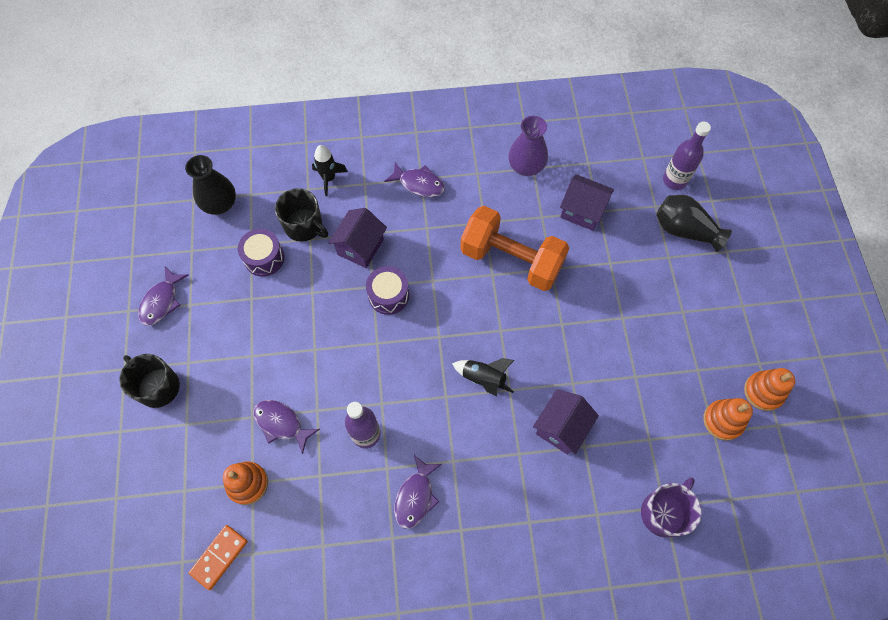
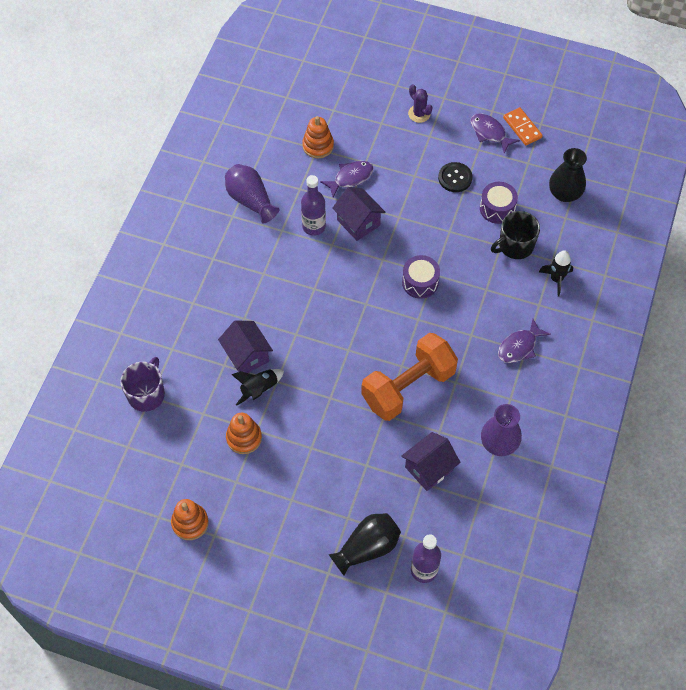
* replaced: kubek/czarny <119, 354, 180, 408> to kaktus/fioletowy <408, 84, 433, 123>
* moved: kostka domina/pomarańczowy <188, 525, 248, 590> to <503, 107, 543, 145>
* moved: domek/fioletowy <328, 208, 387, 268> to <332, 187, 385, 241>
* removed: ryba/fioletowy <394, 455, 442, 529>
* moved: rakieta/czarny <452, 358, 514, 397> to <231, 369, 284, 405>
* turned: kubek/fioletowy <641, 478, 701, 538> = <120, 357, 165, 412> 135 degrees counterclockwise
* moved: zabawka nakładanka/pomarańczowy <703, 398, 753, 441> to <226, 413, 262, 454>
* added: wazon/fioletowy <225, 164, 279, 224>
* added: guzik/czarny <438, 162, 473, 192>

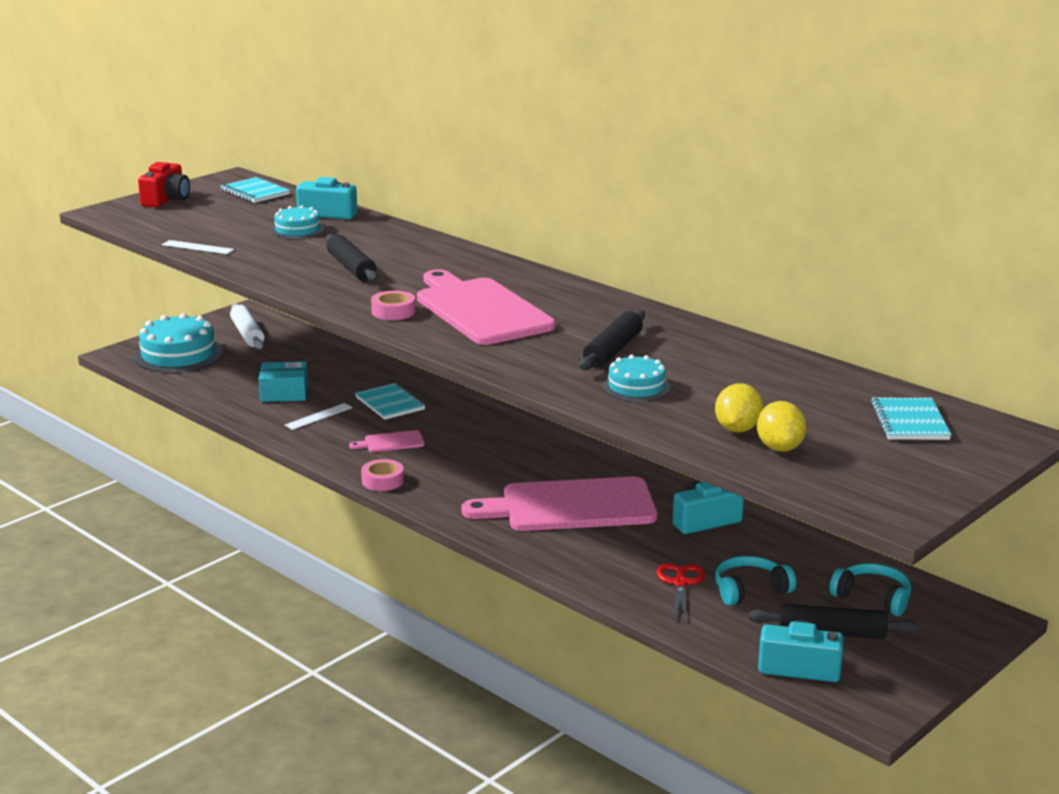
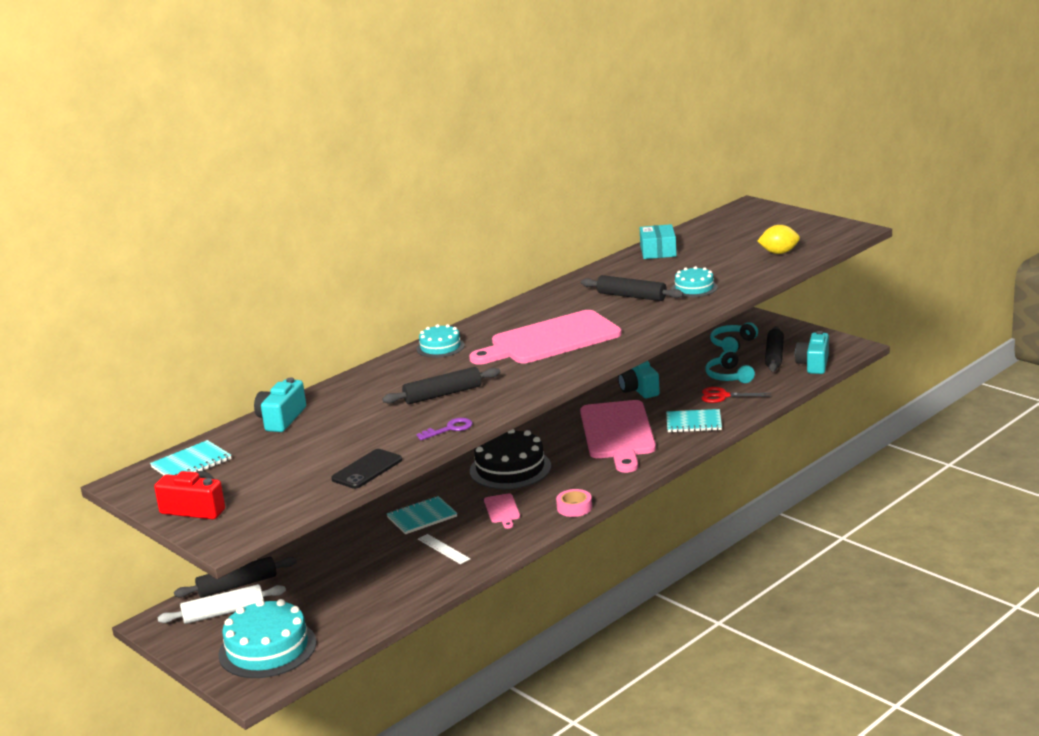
* replaced: linijka/biały <162, 240, 234, 254> to telefon/czarny <331, 449, 402, 489>
* moved: pudełko/turkusowy <258, 361, 308, 402> to <640, 224, 677, 259>
* moved: tort/turkusowy <271, 205, 324, 239> to <416, 324, 465, 358>
* removed: taśma klejąca/różowy <371, 291, 416, 320>
* removed: cytryna/żółty <715, 383, 763, 432>
* moved: zeszyt/turkusowy <870, 398, 951, 440> to <666, 409, 722, 432>
* added: wałek do ciasta/czarny <174, 557, 297, 598>
* added: klucz/fioletowy <416, 418, 472, 440>
* added: tort/czarny <470, 429, 551, 489>

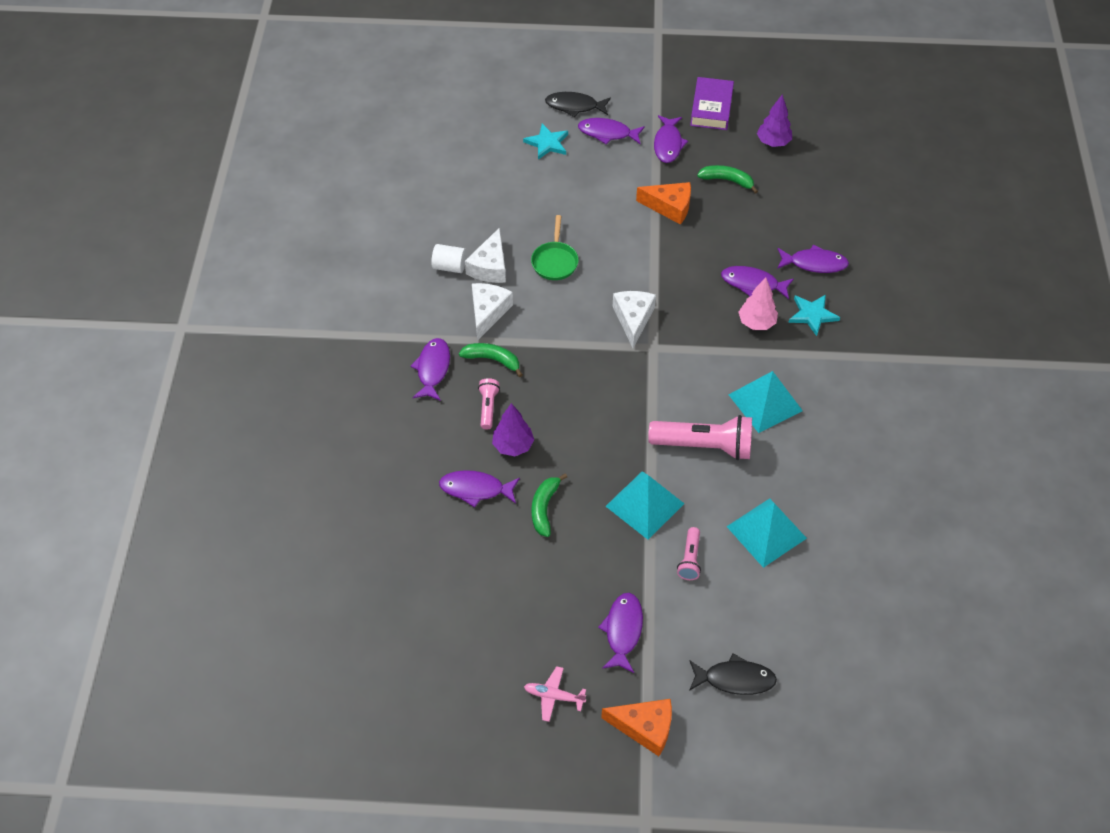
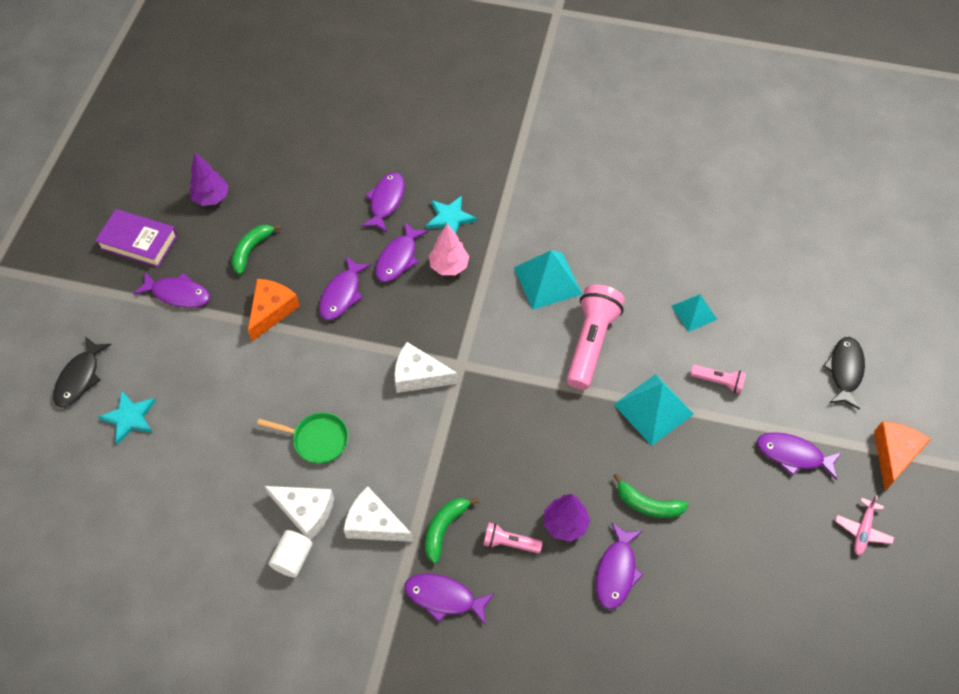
* moved: ryba/fioletowy <578, 118, 645, 145> to <319, 256, 371, 320>
* resized: piramida/turkusowy <726, 498, 807, 568> = <672, 294, 717, 332> x0.62

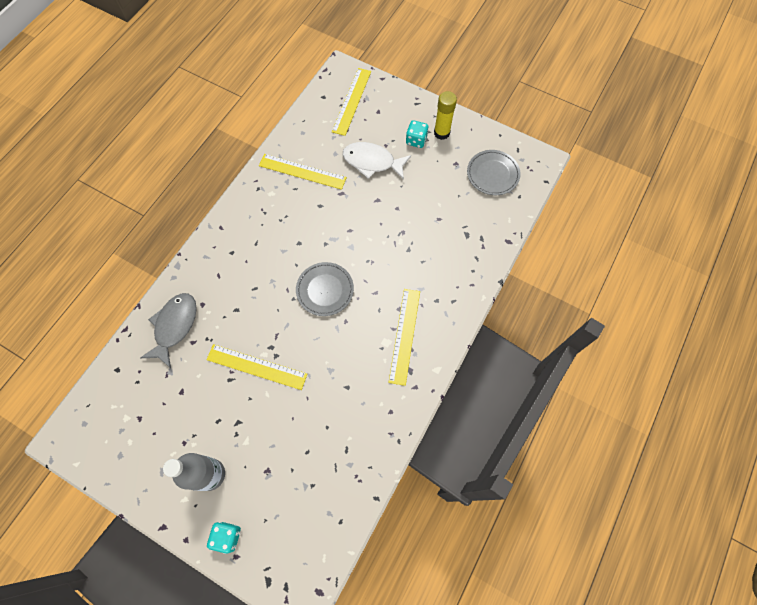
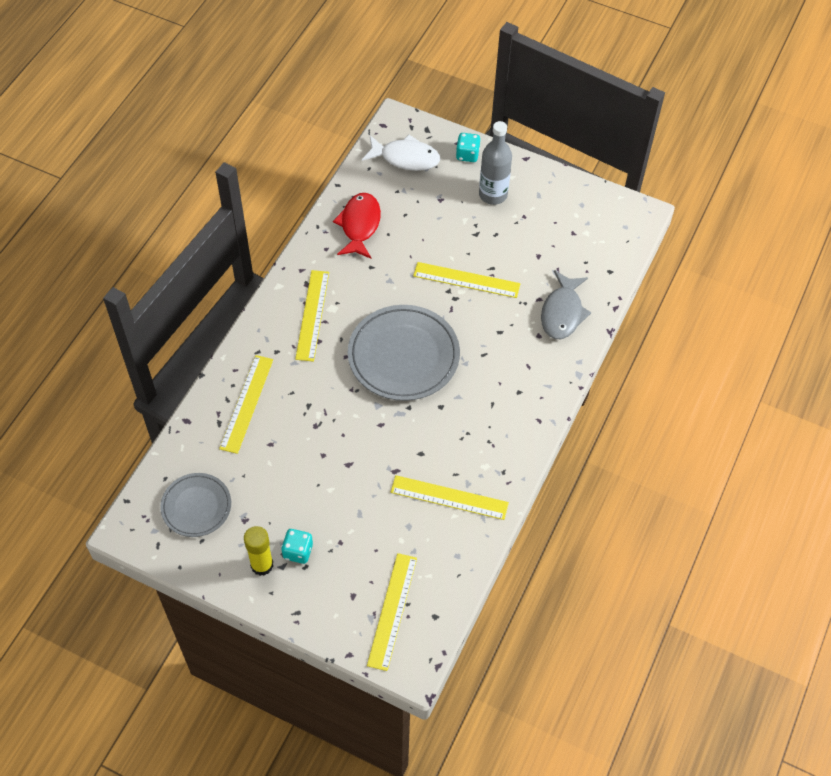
* resized: talerz/szary <296, 262, 354, 316> = <348, 305, 460, 401> x1.71
* moved: ryba/biały <343, 142, 411, 180> to <362, 134, 440, 171>
* added: linijka/żółty <219, 355, 273, 454>
* added: ryba/czerwony <333, 193, 381, 259>

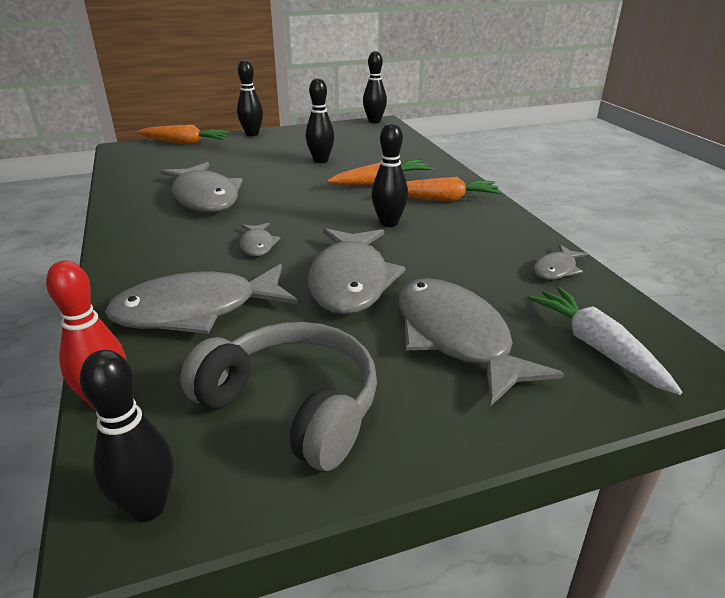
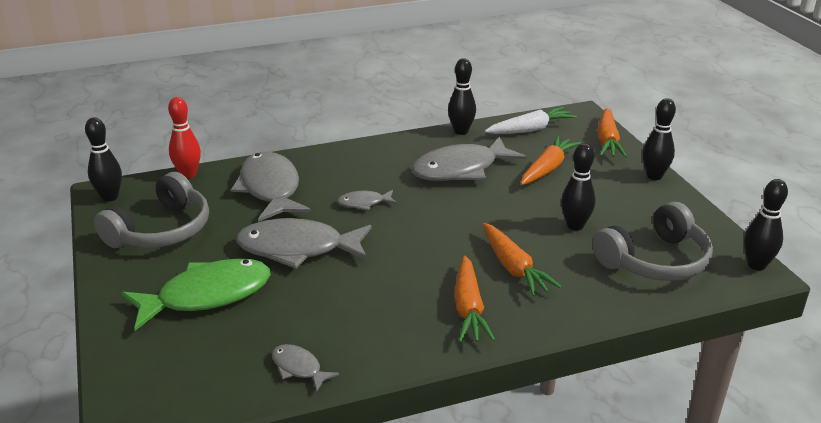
* moved: kręgiel/czarny <371, 123, 408, 227> to <448, 58, 476, 135>
* recoloured: ryba/szary <399, 278, 564, 407> to ryba/zielony <121, 258, 271, 331>
* moved: marchewka/biały <527, 287, 682, 395> to <485, 107, 577, 134>
* added: marchewka/pomarańczowy <521, 136, 581, 185>
* added: słuchawki/szary <593, 202, 713, 281>

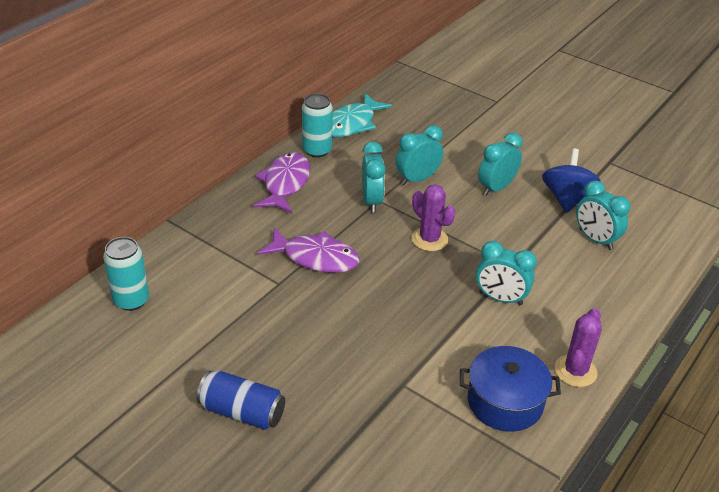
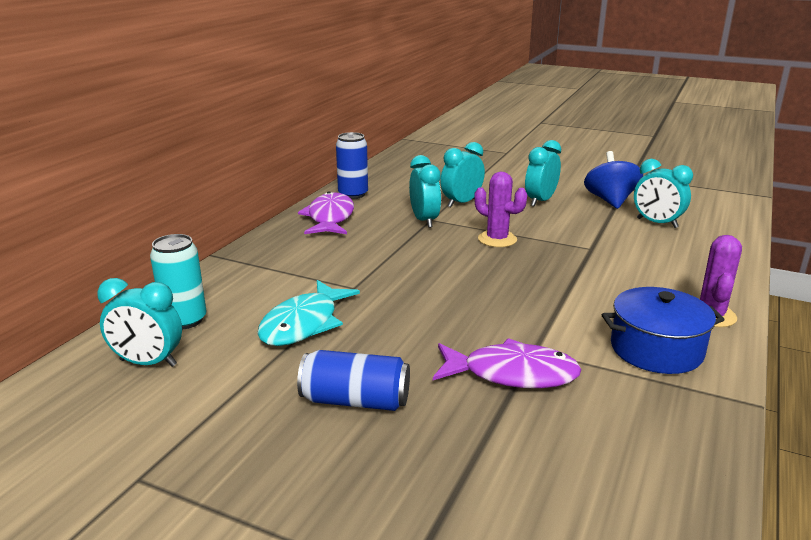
* moved: ryba/fioletowy <258, 227, 360, 273> to <433, 338, 581, 388>
* recoloured: puszka/turkusowy <302, 93, 333, 158> to puszka/niebieski <336, 132, 368, 199>
* moved: ryba/turkusowy <332, 93, 392, 137> to <257, 280, 360, 346>
* moved: budzik/turkusowy <476, 241, 537, 305> to <97, 278, 182, 367>

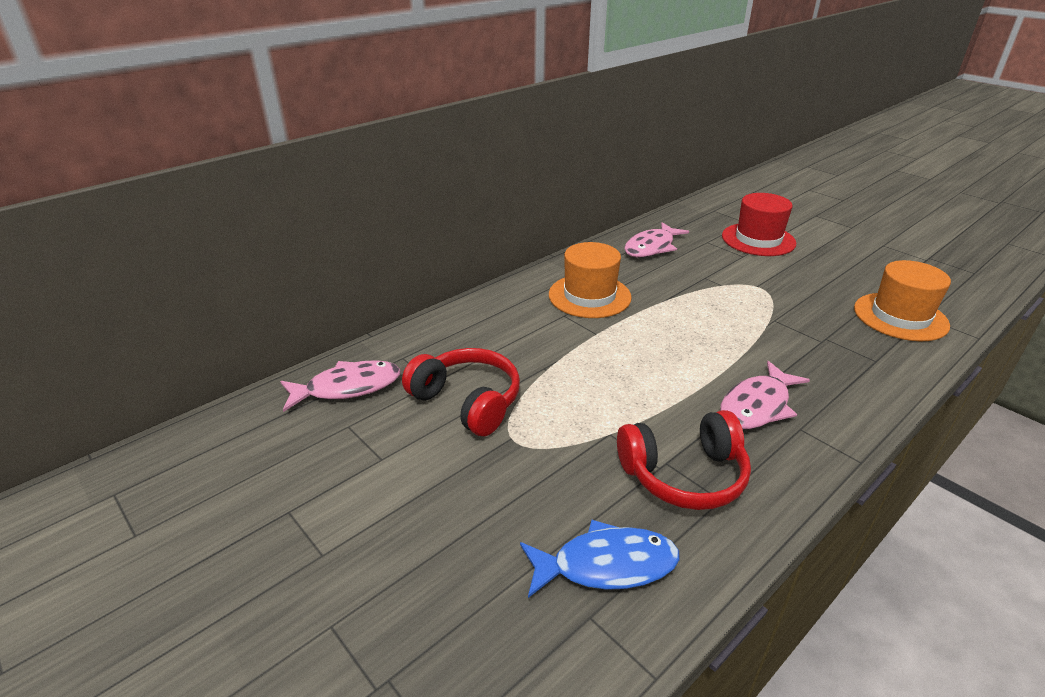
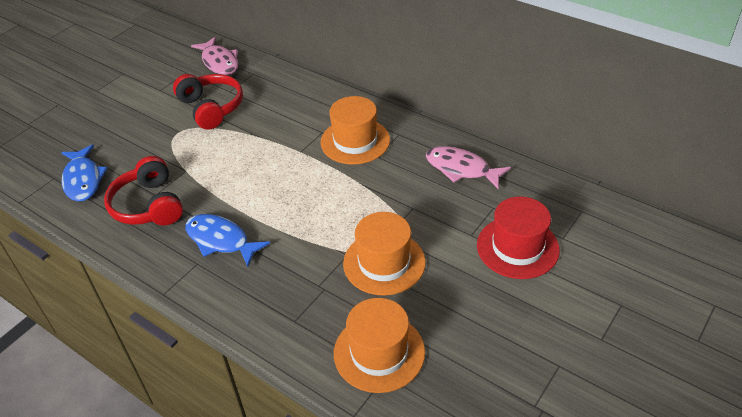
* turned: słuchawki/czerwony <402, 348, 520, 436> = <173, 74, 243, 130> 60 degrees counterclockwise
* recoloured: ryba/różowy <720, 361, 810, 429> to ryba/niebieski <185, 214, 270, 267>
* added: kapelusz/pomarańczowy <343, 212, 426, 296>

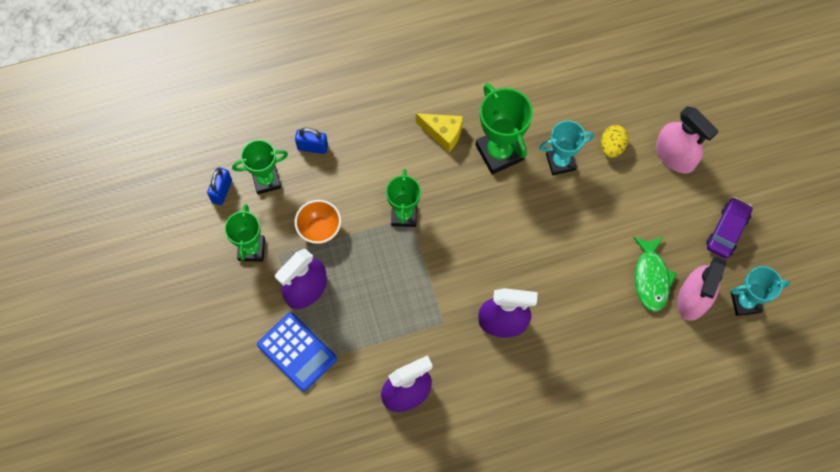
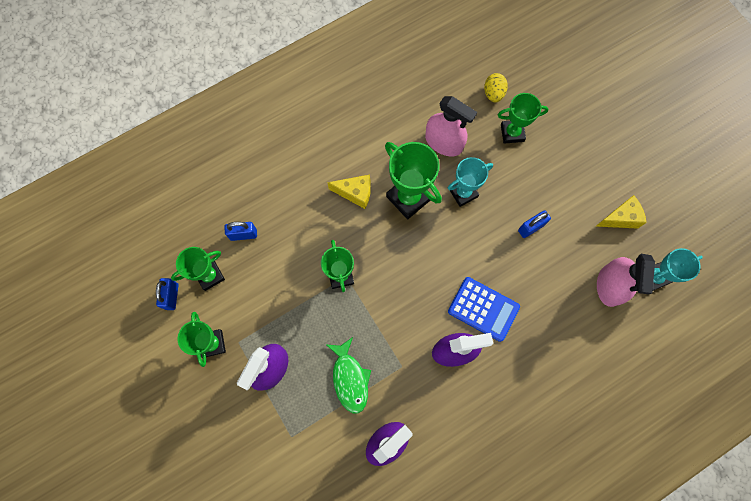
* moved: kalkulator/niebieski <257, 312, 337, 391> to <448, 277, 520, 342>
* removed: miska/pomarańczowy <295, 200, 341, 244>
* moved: jajko/żółty <601, 125, 628, 158> to <484, 73, 508, 102>
* moved: ryba/zielony <633, 236, 677, 312> to <325, 337, 371, 414>
* moved: spryskiwacz/różowy <656, 106, 719, 173> to <425, 96, 477, 156>
* replaced: samochód/fioletowy <706, 197, 752, 259> to ser/żółty <595, 195, 646, 229>
* added: puchar/zielony <498, 93, 548, 144>
* added: kłódka/niebieski <518, 210, 551, 238>

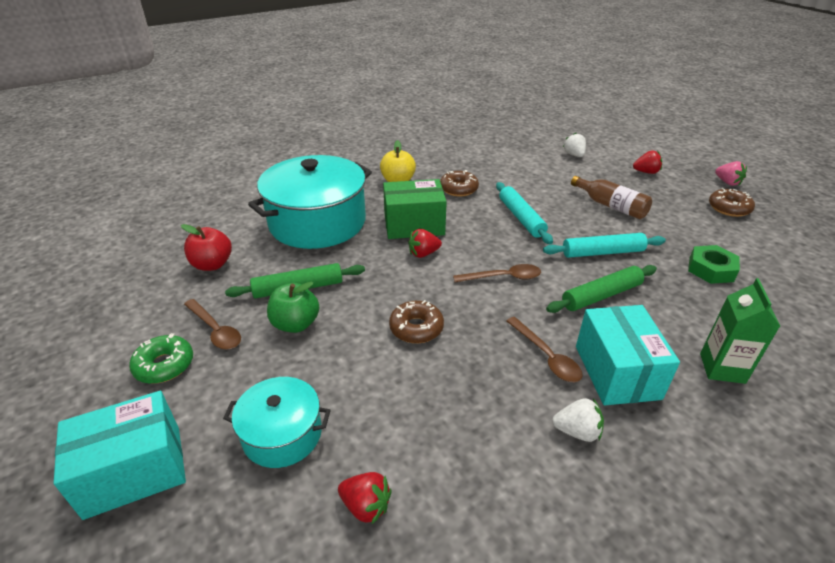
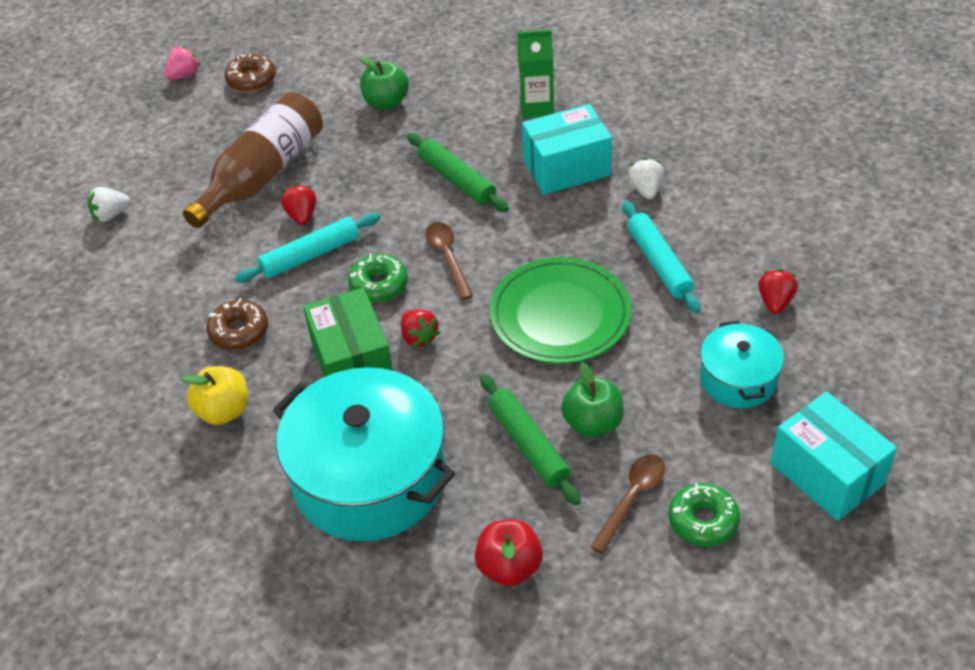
* replaced: donut/brązowy <389, 300, 444, 343> to talerz/zielony <490, 257, 631, 364>
* removed: łyżka/brązowy <507, 317, 583, 382>
* moved: wałek do ciasta/turkusowy <543, 233, 666, 258> to <622, 201, 700, 313>
* resized: butelka/brązowy <571, 176, 652, 219> = <183, 92, 323, 228> x1.63
* moved: truskawka/czerwony <633, 150, 662, 174> to <281, 184, 316, 225>
* replaced: nakrętka/zielony <688, 245, 740, 284> to jabłko/zielony <360, 56, 409, 110>
* added: donut/zielony <348, 253, 408, 302>

